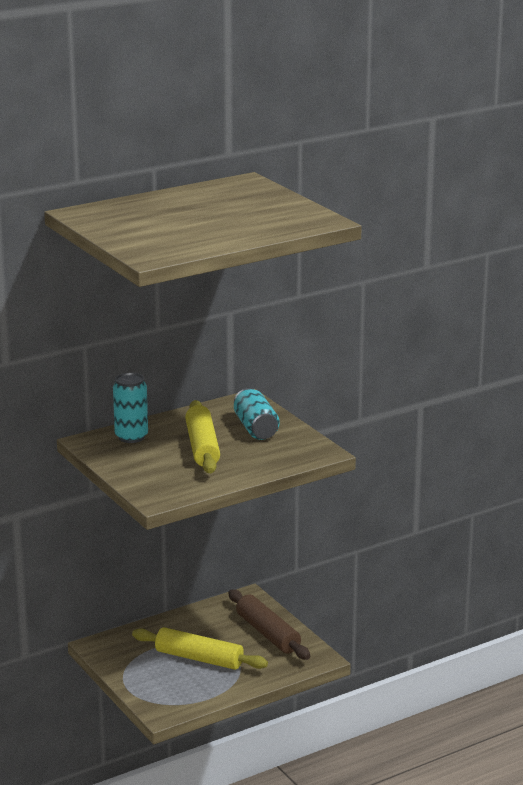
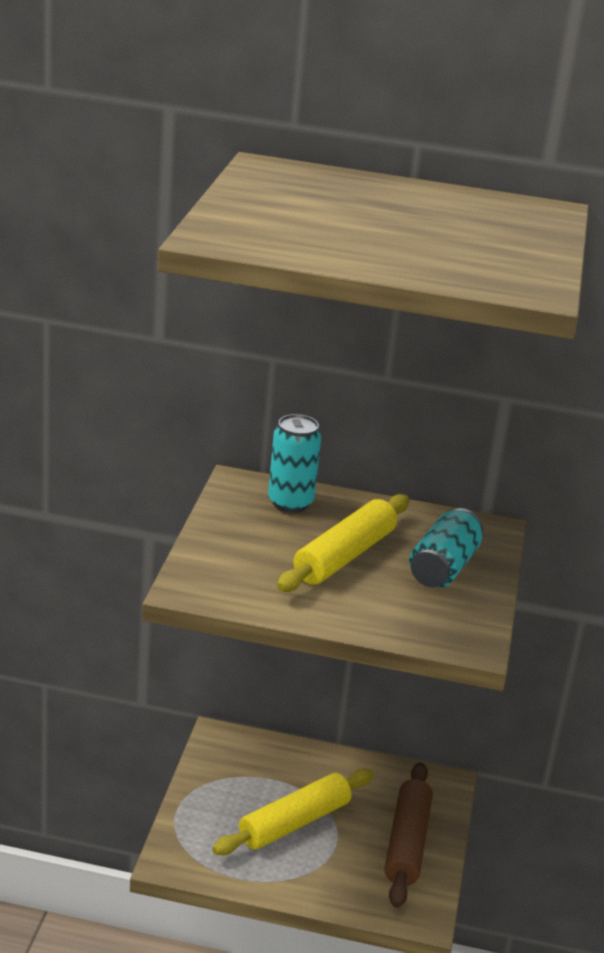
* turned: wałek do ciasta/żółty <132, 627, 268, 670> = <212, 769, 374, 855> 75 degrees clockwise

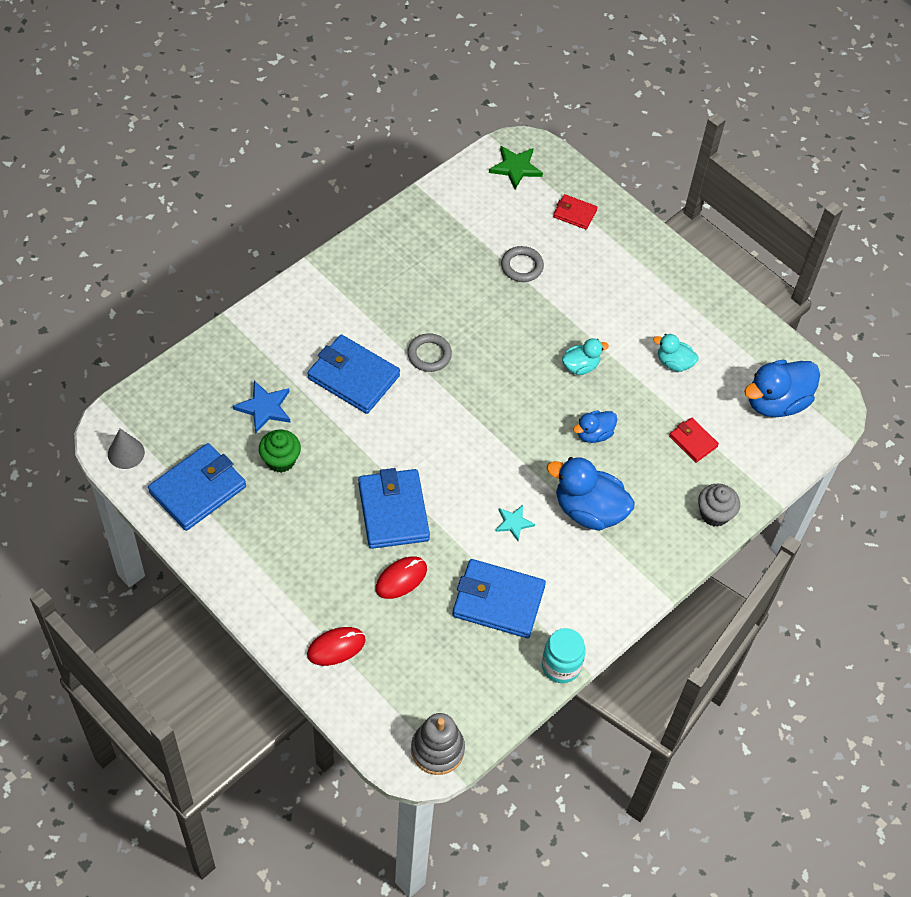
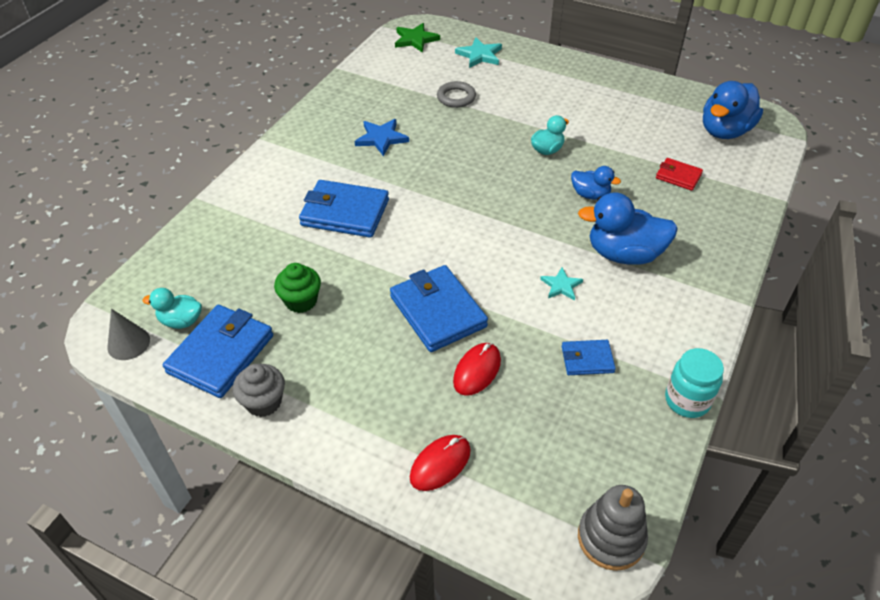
* moved: gwiazda/niebieski <233, 381, 291, 434> to <355, 119, 409, 157>
* removed: pierścień/szary <407, 333, 452, 372>
* resized: portfel/niebieski <452, 559, 546, 638> = <562, 340, 616, 375> x0.53
* replaced: portfel/czerwony <553, 194, 597, 230> to gwiazda/turkusowy <455, 37, 502, 68>
* turned: kaczka/niebieski <573, 410, 617, 443> = <571, 166, 621, 200> 105 degrees counterclockwise
* moved: kaczka/turkusowy <653, 334, 699, 372> to <142, 288, 202, 329>
* moved: muffinka/szary <698, 484, 740, 527> to <233, 364, 285, 417>

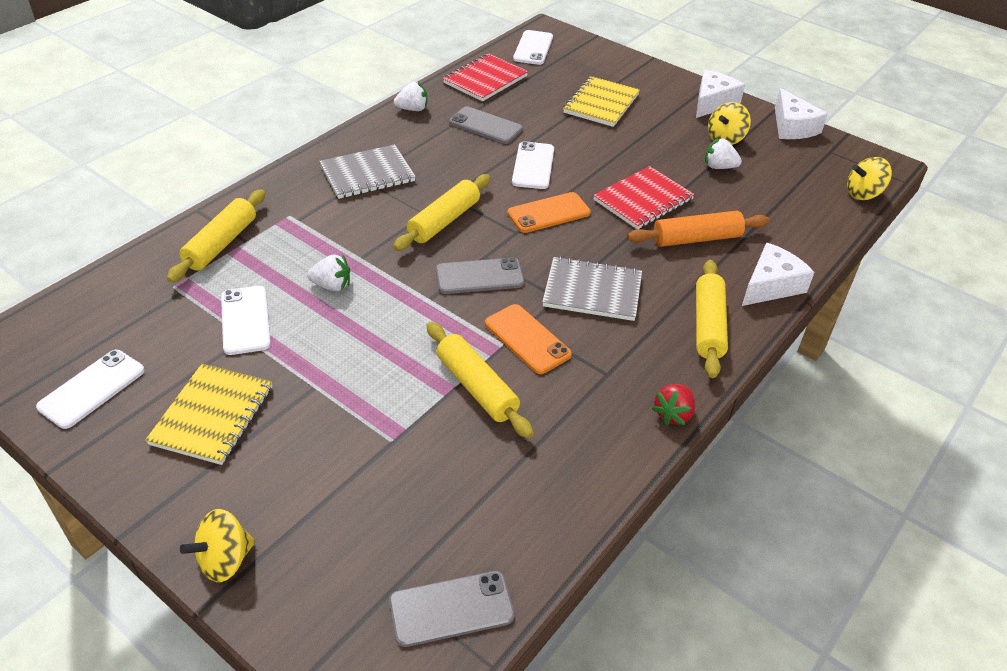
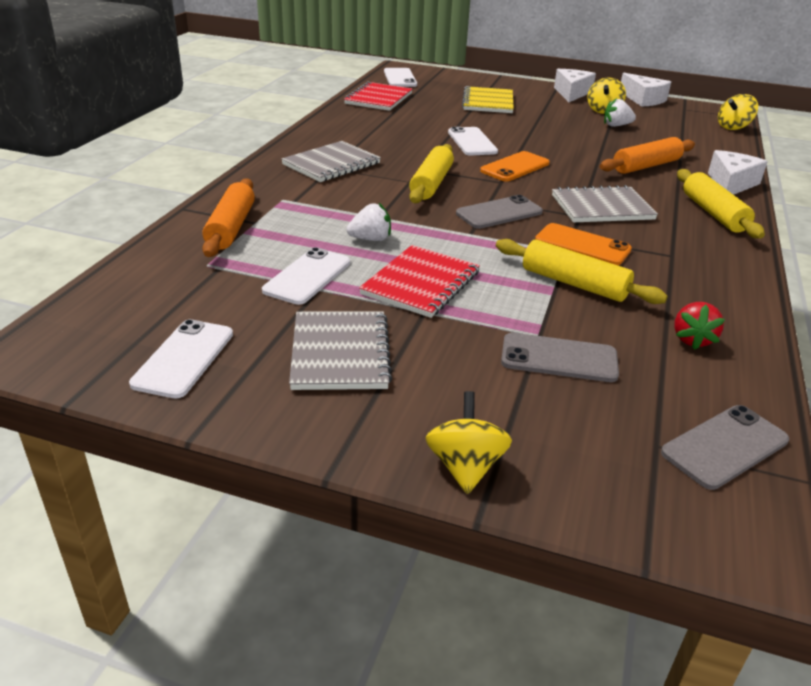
* recoloured: zeszyt/żółty <145, 363, 273, 465> to zeszyt/szary <289, 311, 392, 390>
* recoloured: wałek do ciasta/żółty <167, 189, 265, 283> to wałek do ciasta/pomarańczowy <202, 178, 255, 257>
* turned: bączek/żółty <180, 509, 255, 582> = <426, 391, 512, 494> 150 degrees clockwise
* turned: telefon/biały <221, 286, 271, 355> = <262, 247, 350, 305> 60 degrees clockwise
* removed: truskawka/biały <394, 82, 427, 111>
* moved: telefon/szary <449, 106, 523, 144> to <501, 333, 619, 382>
* moved: zeszyt/czerwony <593, 166, 695, 229> to <359, 245, 480, 318>
* moved: truskawka/czerwony <652, 384, 695, 425> to <674, 302, 725, 350>

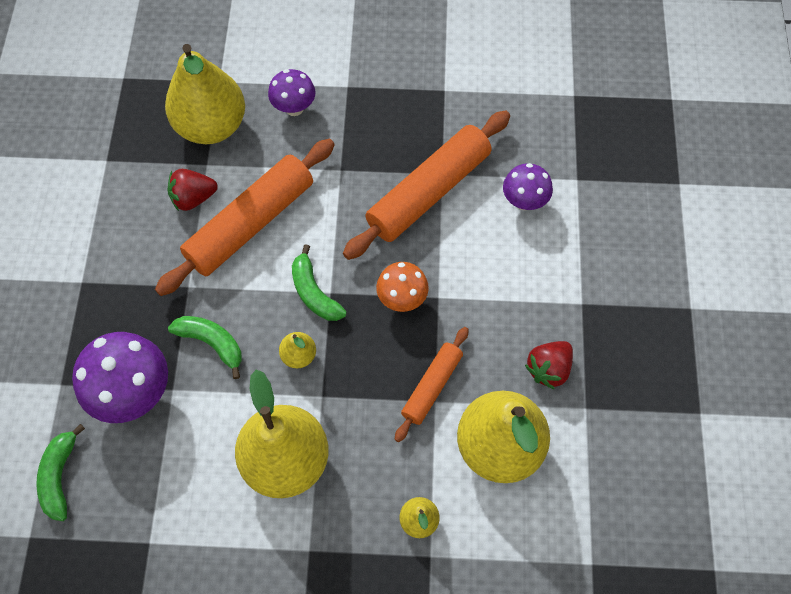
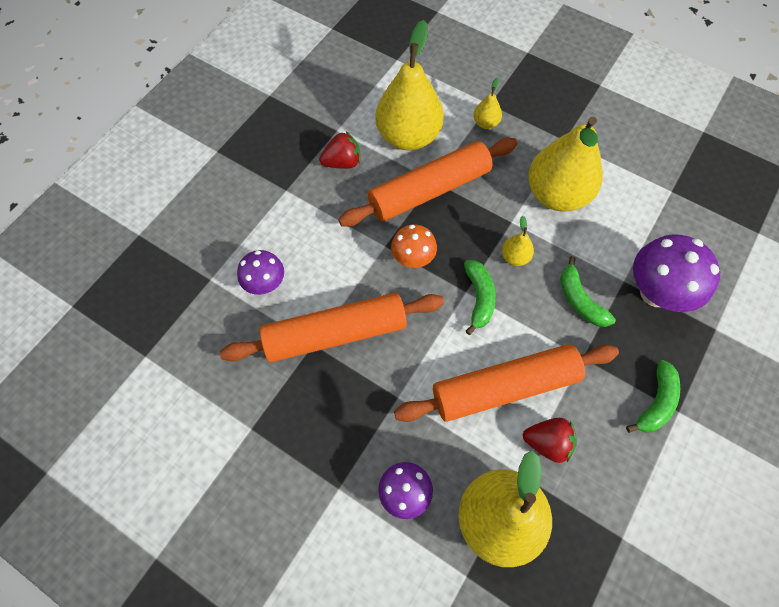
* moved: banan/zielony <36, 424, 85, 521> to <626, 360, 680, 433>
* resized: wałek do ciasta/pomarańczowy <395, 327, 469, 442> = <338, 138, 517, 227> x1.83

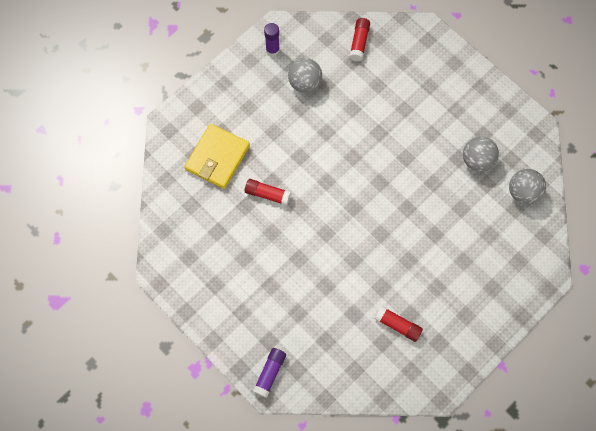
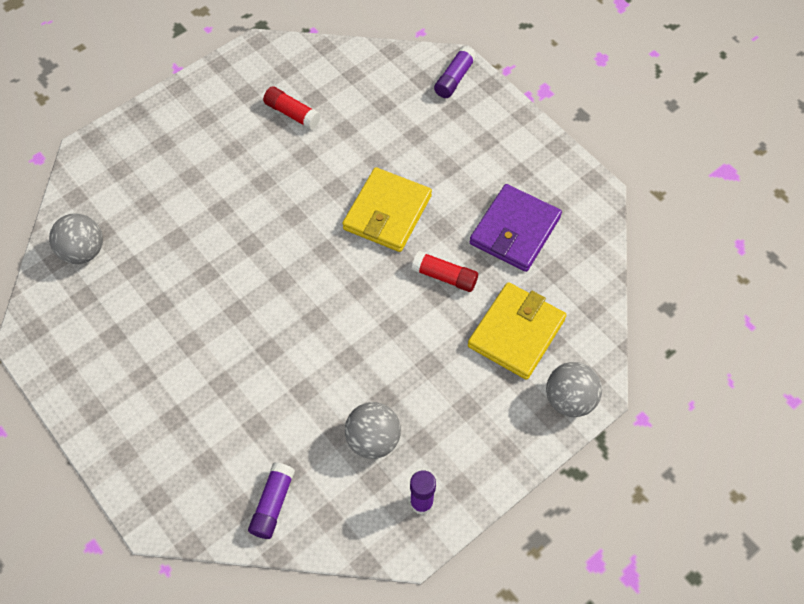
* recoloured: klej w sztyfcie/czerwony <349, 18, 370, 61> to klej w sztyfcie/fioletowy <248, 462, 295, 539>
* moved: piłka/szary <463, 136, 499, 172> to <546, 362, 602, 417>
* added: portfel/żółty <342, 167, 432, 252>
* added: portfel/fioletowy <470, 184, 562, 272>

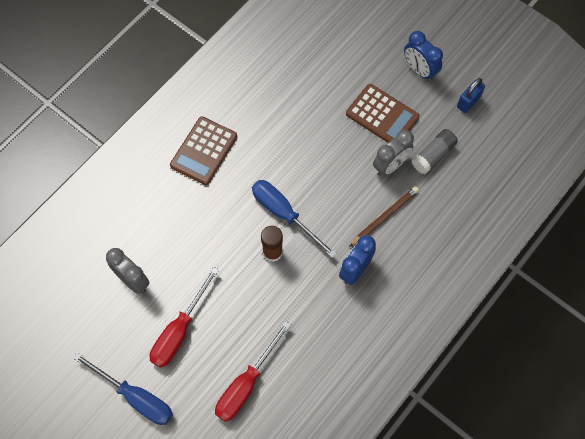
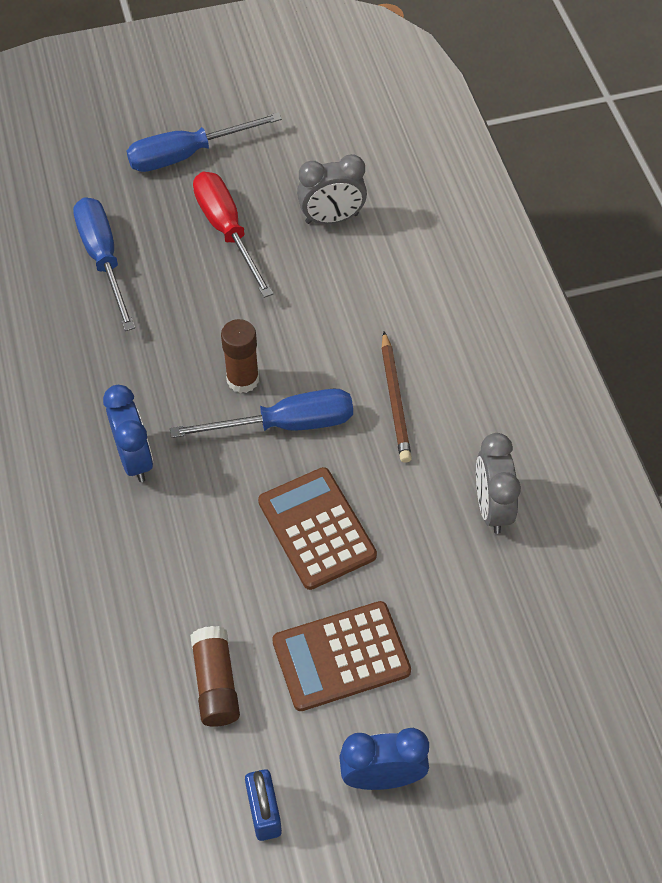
* moved: kalkulator/brązowy <170, 117, 237, 185> to <258, 467, 377, 590>
* recoloured: śrubokręt/czerwony <215, 321, 291, 422> to śrubokręt/niebieski <73, 197, 135, 331>
* moved: ołówek/brązowy <349, 186, 419, 247> to <382, 331, 412, 463>
* moved: budzik/szary <373, 130, 414, 176> to <476, 433, 521, 534>
* recoloured: klej w sztyfcie/szary <412, 129, 458, 174> to klej w sztyfcie/brązowy <190, 626, 240, 727>

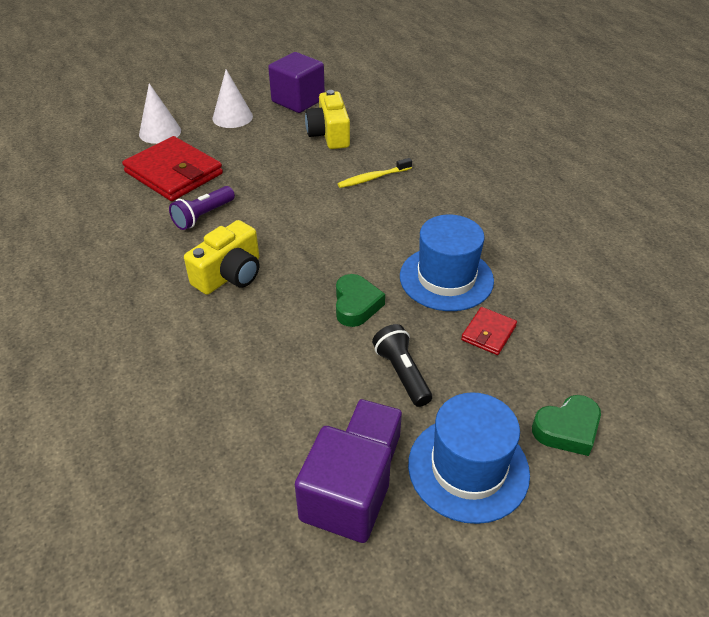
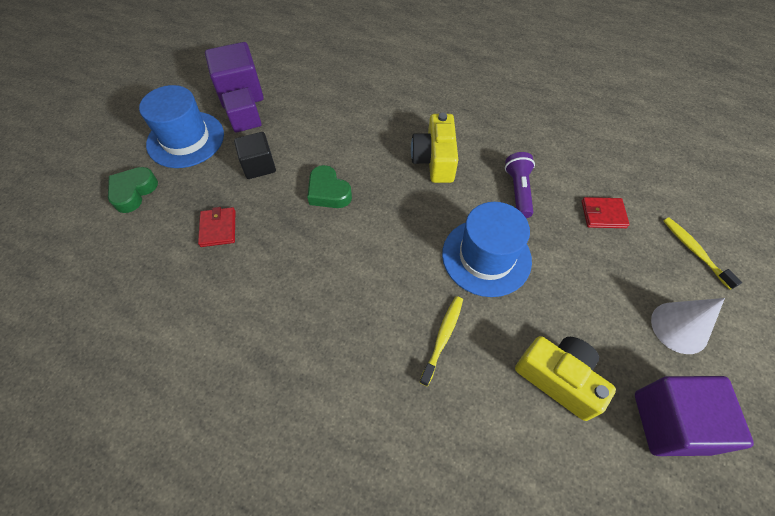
* resized: portfel/czerwony <122, 136, 223, 201> = <582, 197, 630, 228> x0.48
* replaced: stożek/biały <139, 83, 181, 144> to szczoteczka do zębów/żółty <663, 218, 742, 290>
* replaced: latarka/czarny <372, 324, 432, 407> to sześcian/czarny <234, 132, 276, 179>
* moved: kapelusz/niebieski <400, 215, 494, 311> to <442, 202, 532, 297>

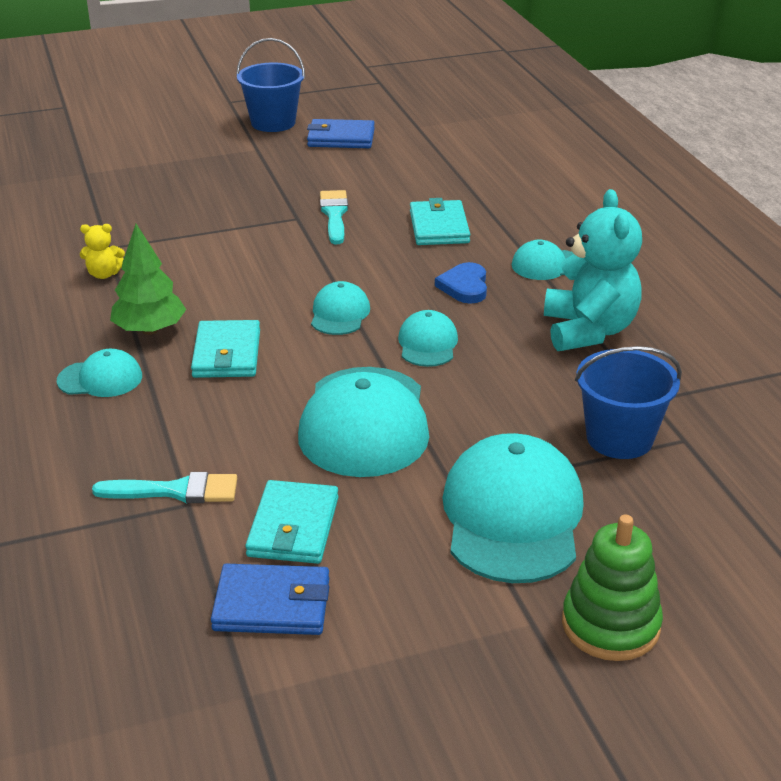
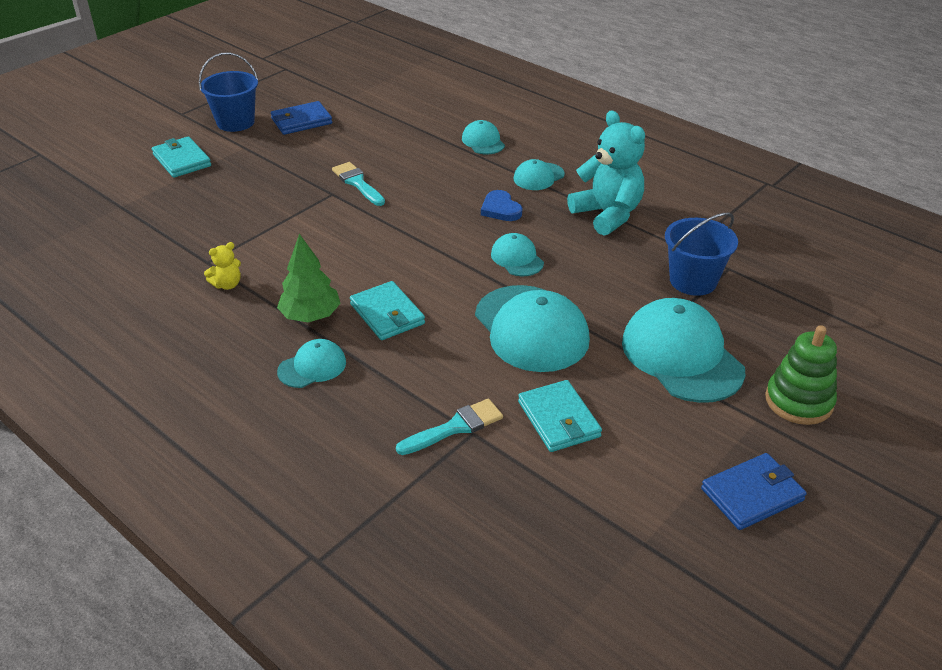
* moved: portfel/niebieski <211, 564, 329, 635> to <701, 453, 807, 530>
* moved: czapka/turkusowy <311, 281, 370, 335> to <462, 120, 505, 154>
* moved: portfel/turkusowy <410, 198, 470, 245> to <152, 136, 211, 178>

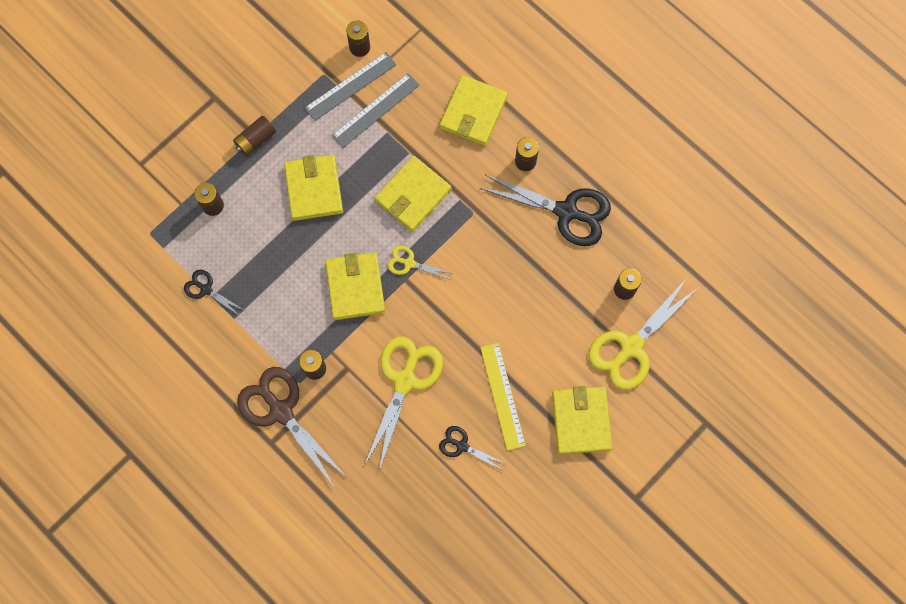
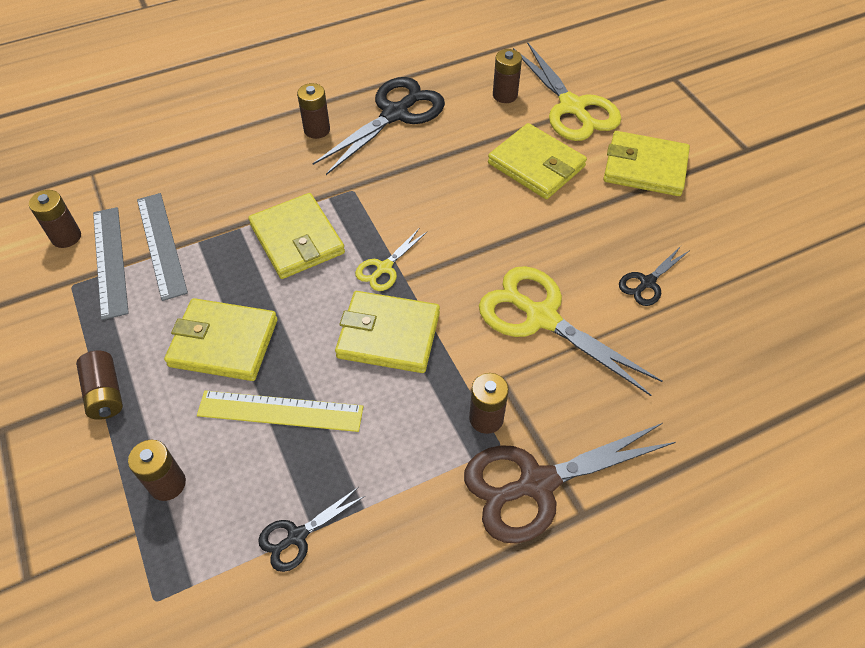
* moved: portfel/żółty <440, 75, 508, 146> to <488, 123, 587, 199>
* moved: linijka/żółty <480, 343, 526, 451> to <197, 391, 363, 432>

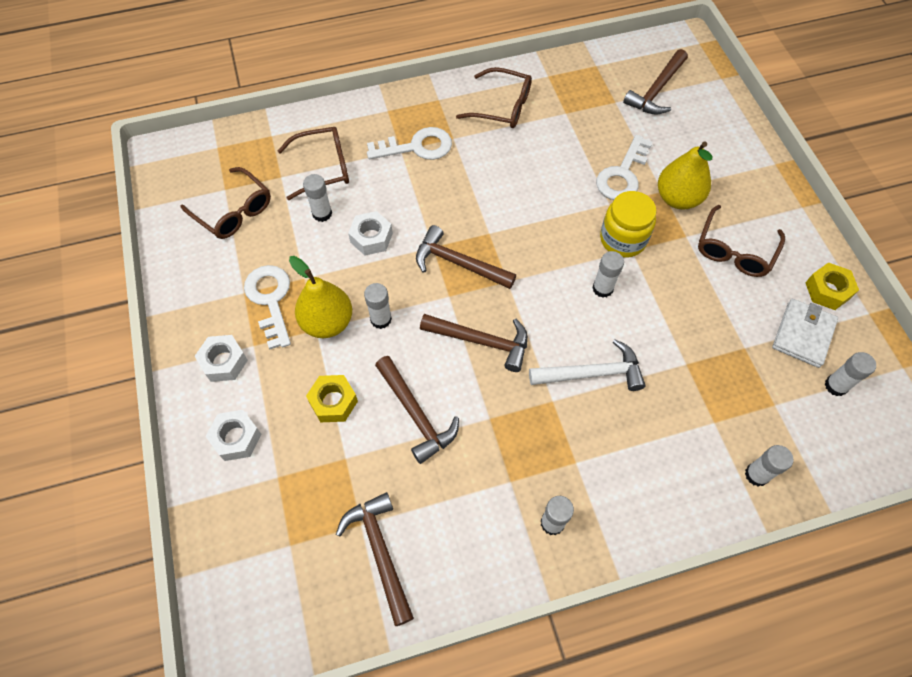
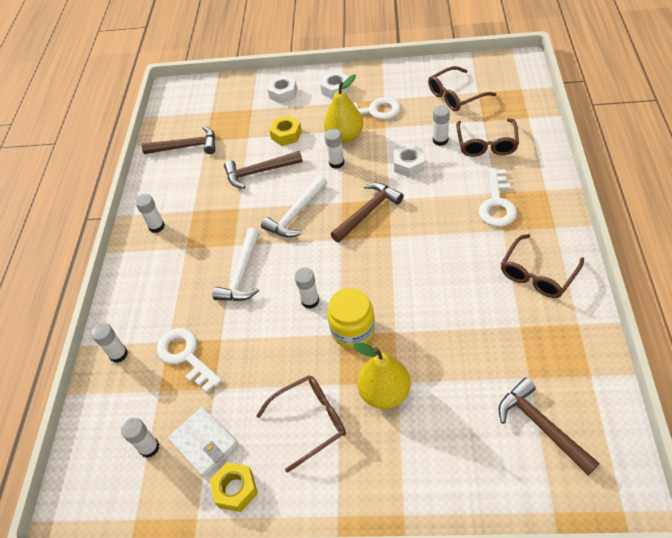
* recoloured: młotek/brązowy <420, 314, 528, 372> to młotek/biały <261, 175, 327, 238>
* moved: klucz/biały <596, 135, 652, 200> to <157, 328, 222, 393>
* turned: okulary/brązowy <698, 205, 785, 277> = <256, 375, 346, 473> 105 degrees clockwise

